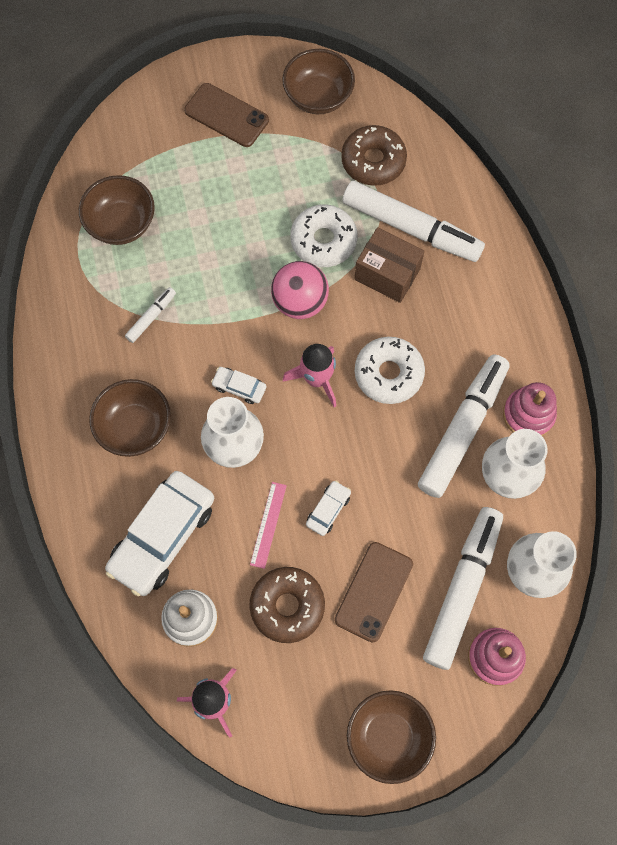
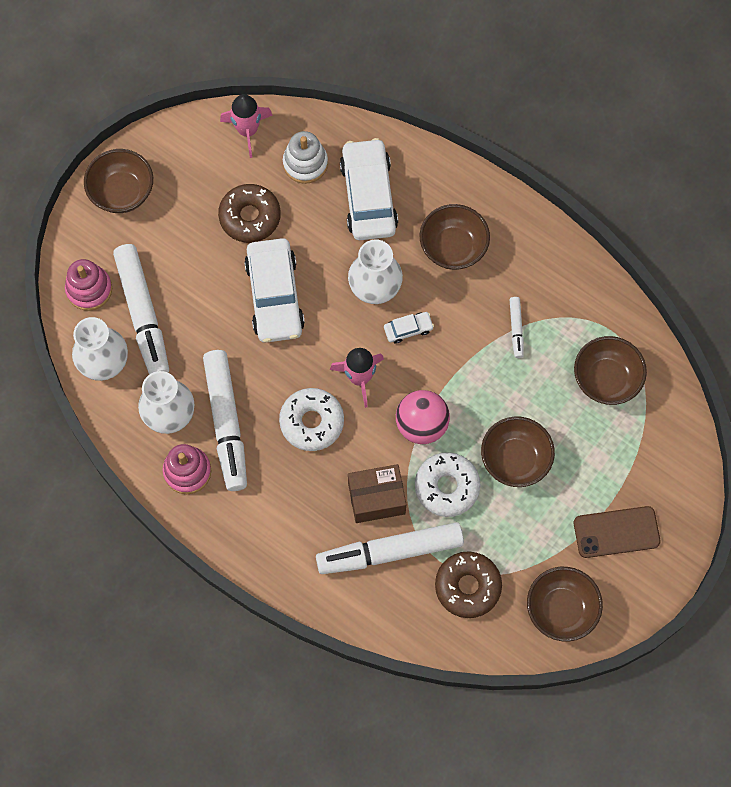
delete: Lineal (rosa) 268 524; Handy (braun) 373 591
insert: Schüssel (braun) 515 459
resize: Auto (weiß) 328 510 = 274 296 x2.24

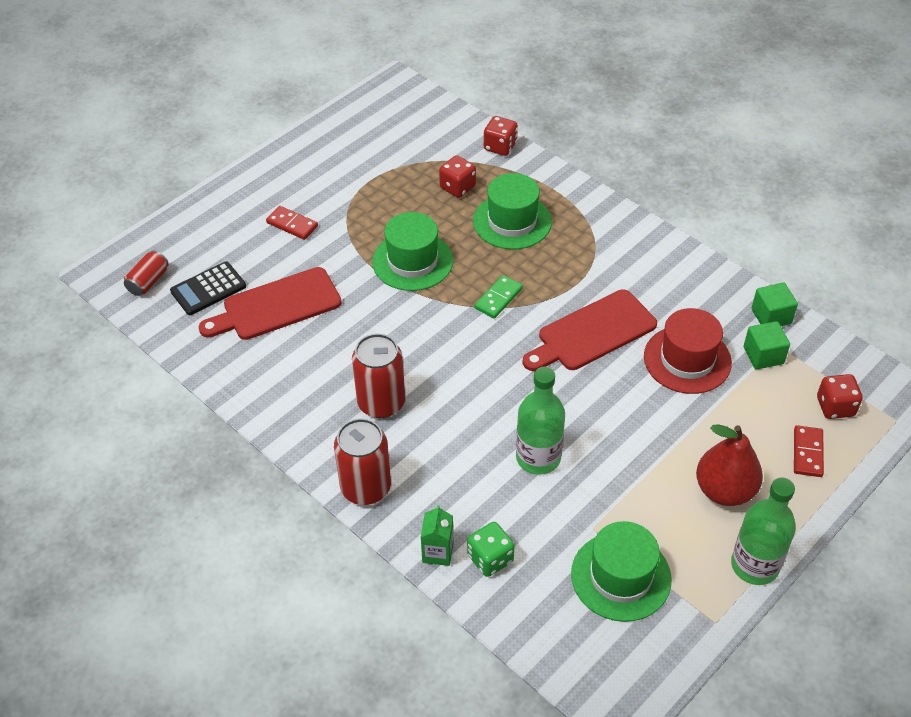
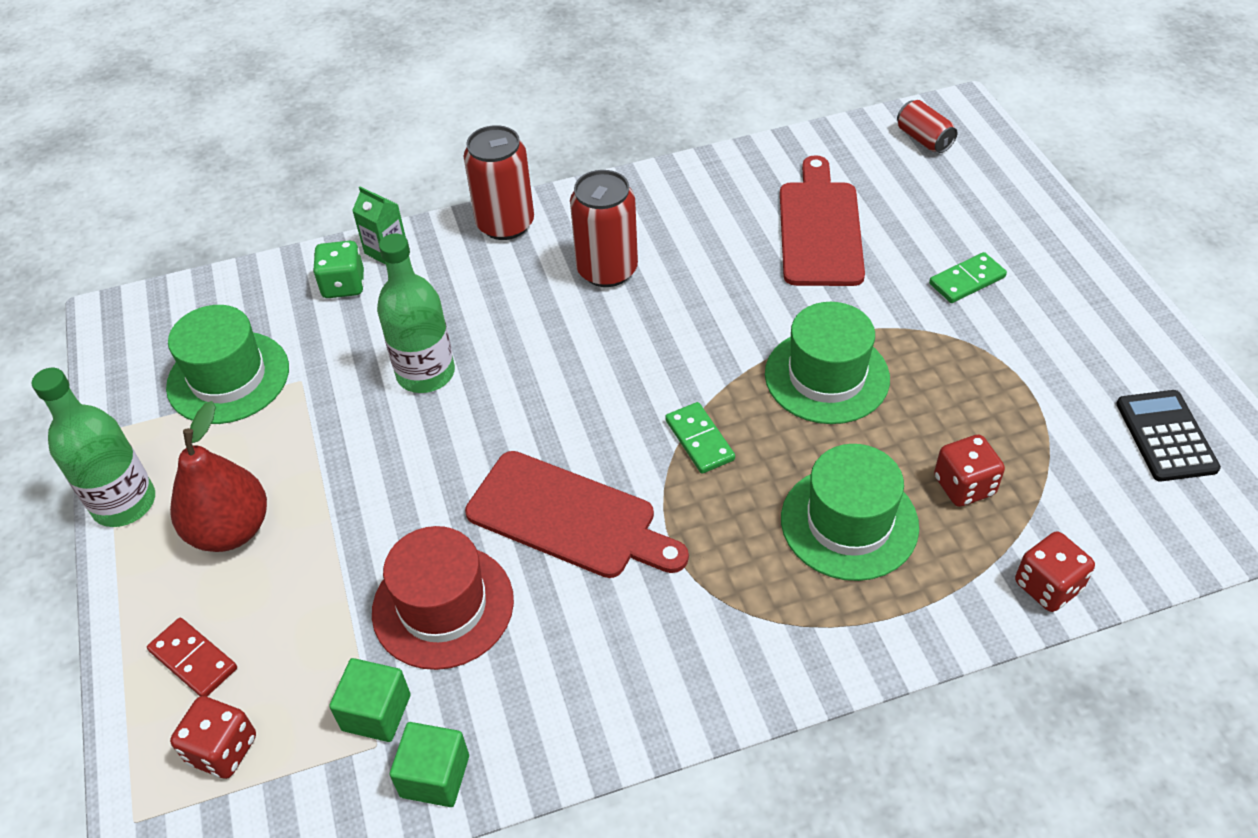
move: Taschenrechner (schwarz) 208 289 to 1165 436
recolor: Dominostein (rot) 292 224 to Dominostein (grün) 967 280
rotate: Schneidebrett (rot) 592 333 = 568 517 120 degrees clockwise

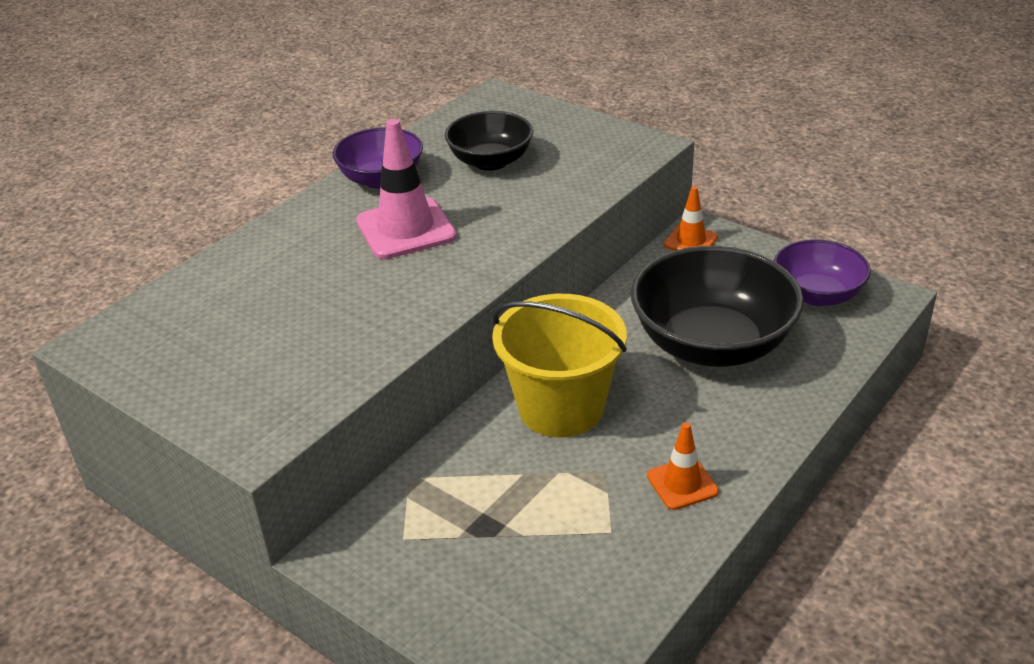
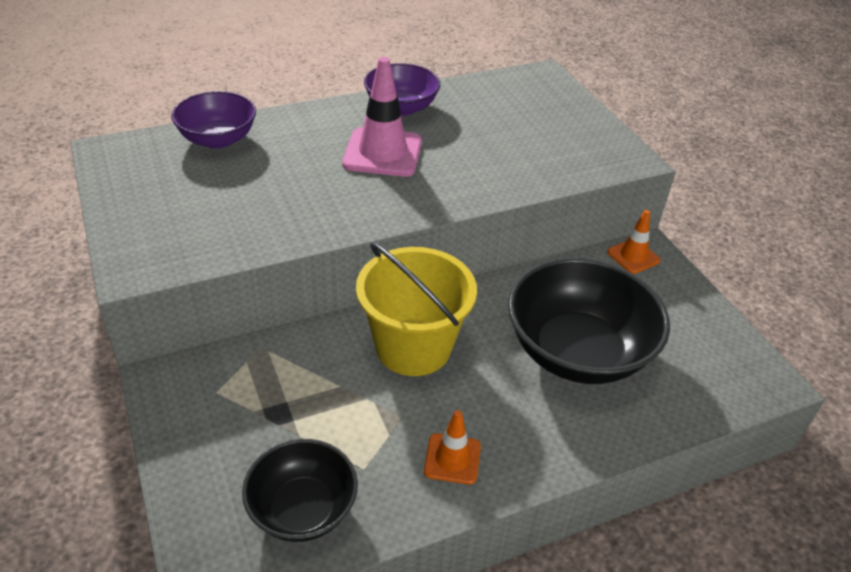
move: Schüssel (schwarz) 490 161 to 303 509; Schüssel (lila) 817 295 to 218 139

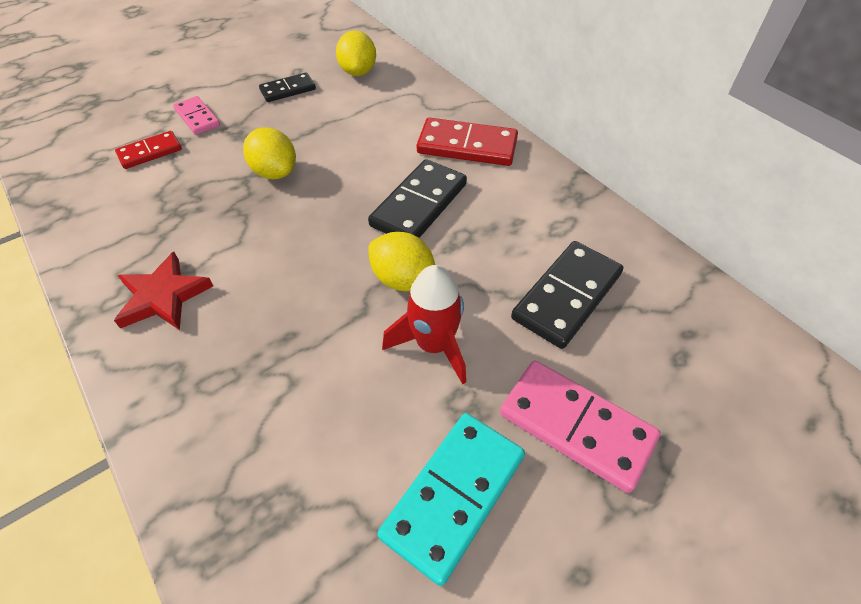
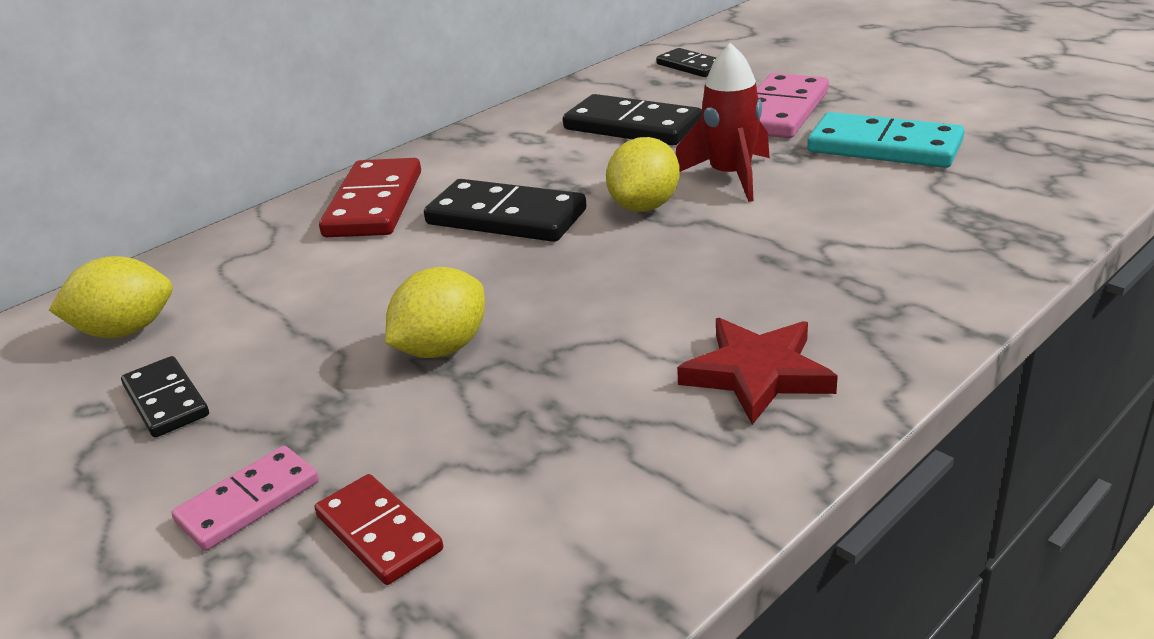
insert: Dominostein (schwarz) 691 66

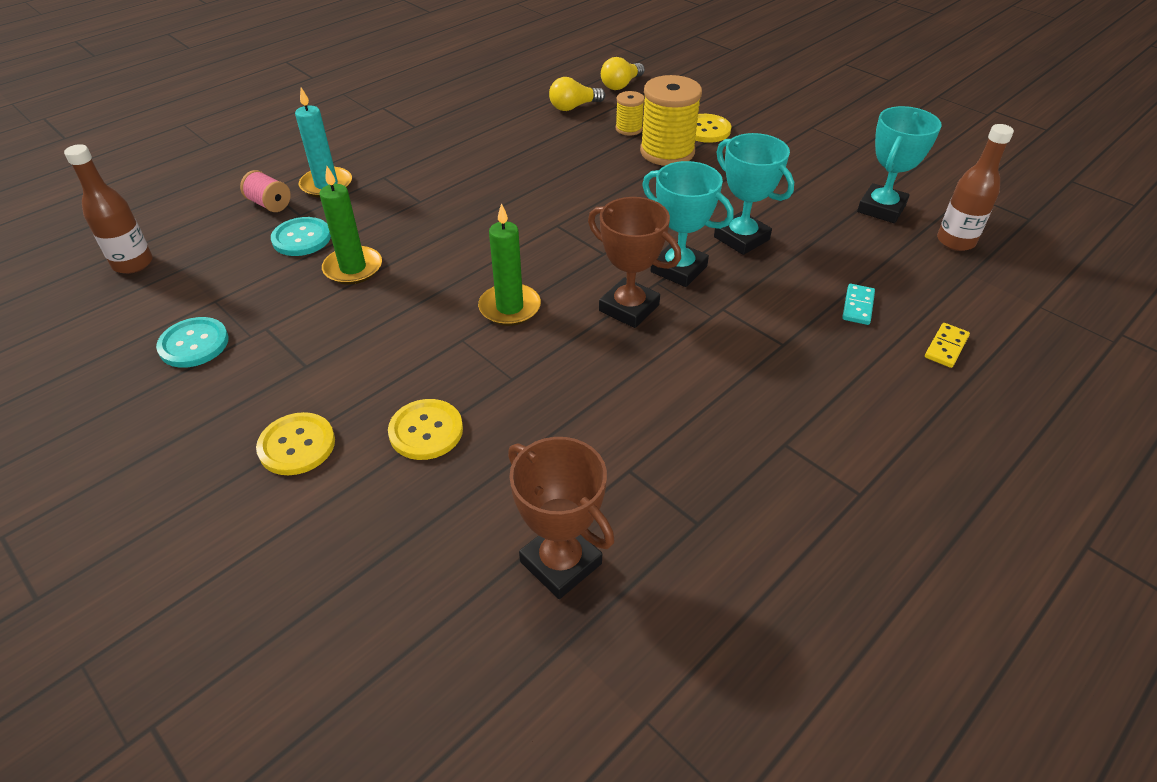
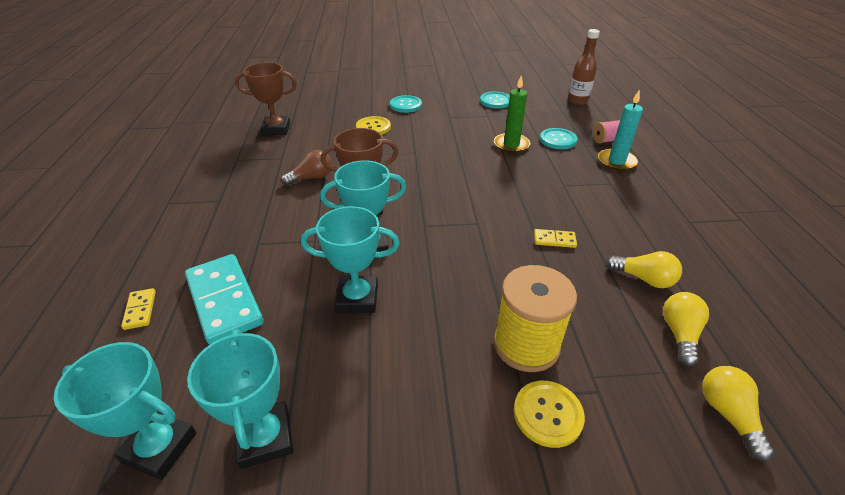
delete: Garnrolle (gelb) 629 129; Kerze (grün) 510 307
insert: Glühbirne (braun) 312 178; Dominostein (gelb) 554 240; Glühbirne (gelb) 643 279
replace: Flasche (braun) 955 241 to Pokal (türkis) 160 447
recolor: Knopf (gelb) 297 445 to Knopf (türkis) 406 105
resize: Dominostein (türkis) 857 306 = 224 300 x2.24

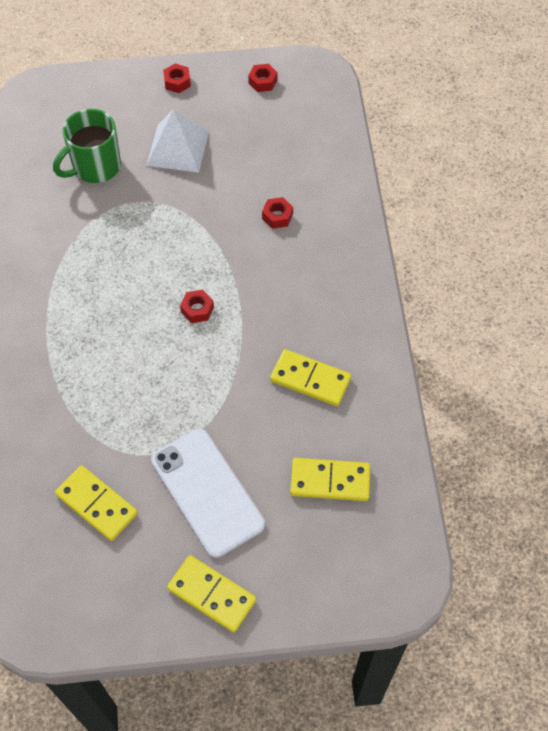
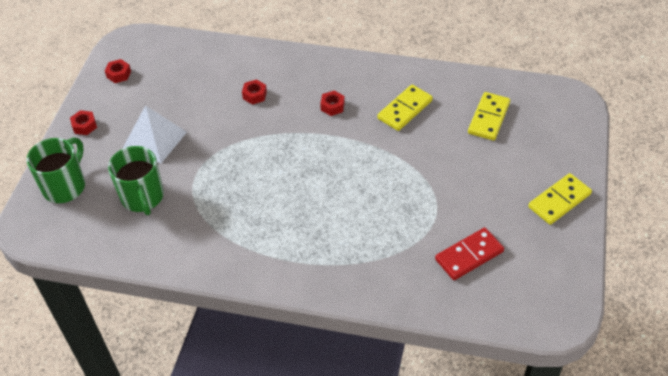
delete: Handy (weiß) 207 492
insert: Tasse (grün) 65 186
move: Sechskantmutter (rot) 197 309 to 332 106
recolor: Dominostein (gelb) 97 504 to Dominostein (rot) 469 255

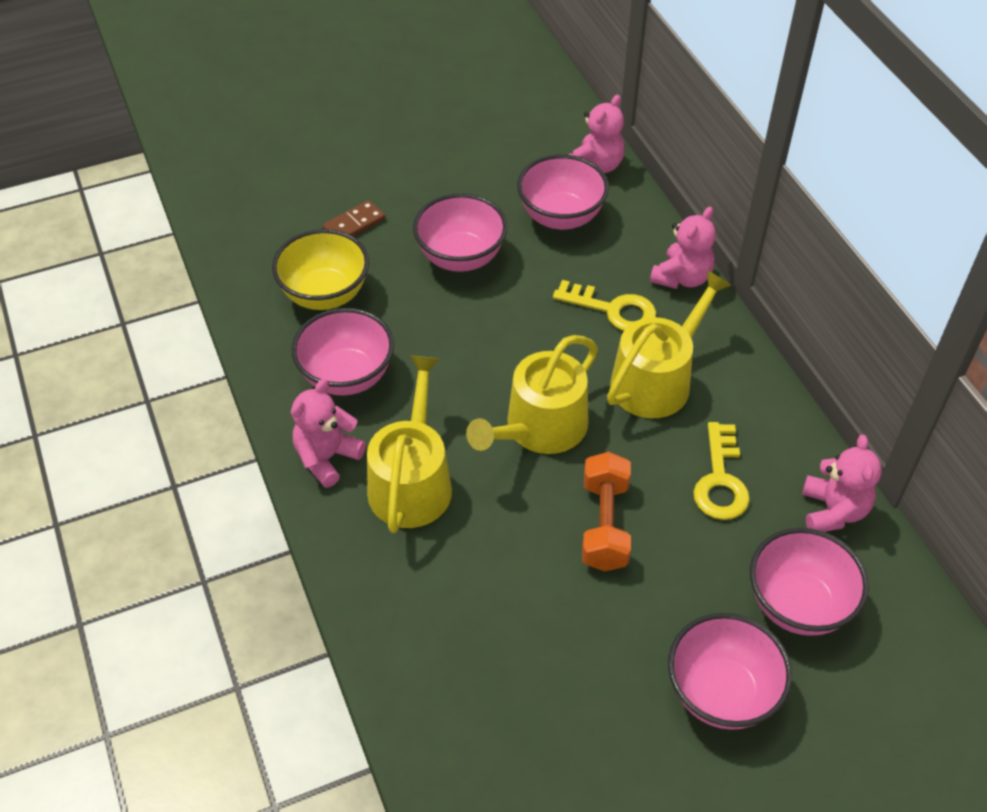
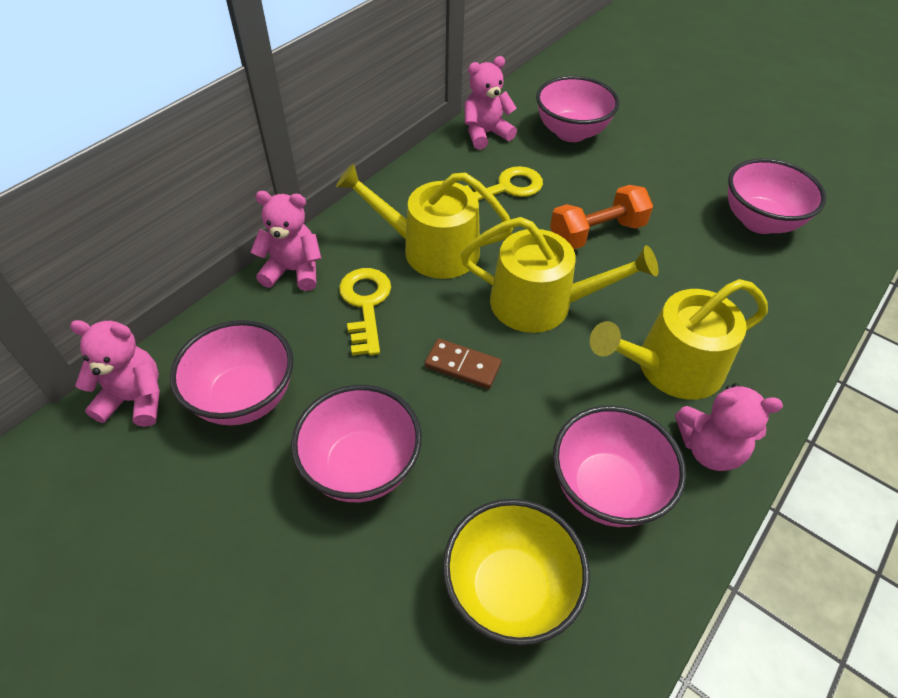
move: Dominostein (braun) 354 224 to 462 366; Schüssel (rosa) 721 693 to 759 221

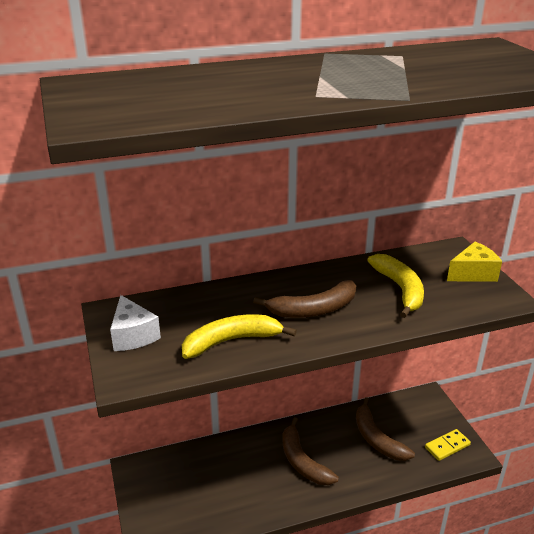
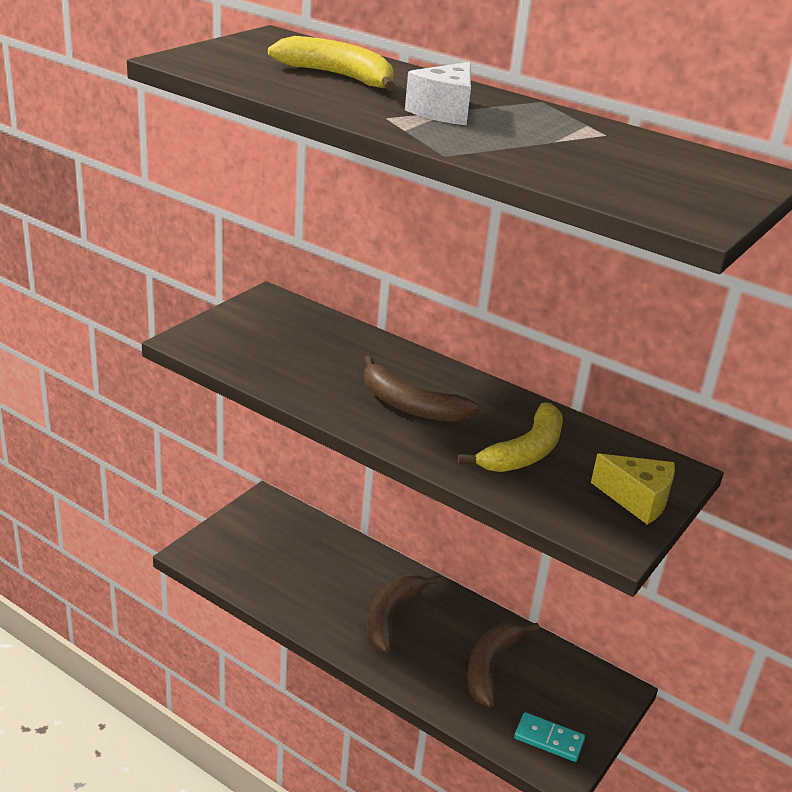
move: Käse (weiß) 133 335 to 444 112; Banane (gelb) 231 341 to 339 76
recolor: Dominostein (gelb) 447 446 to Dominostein (türkis) 549 739

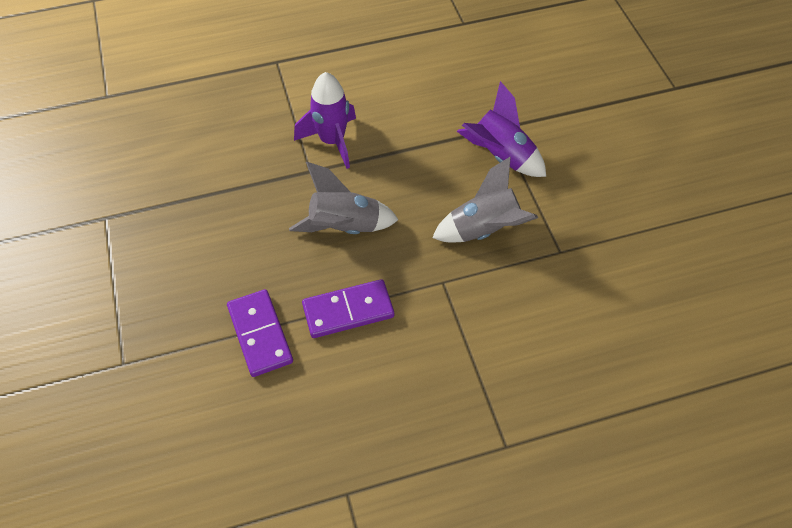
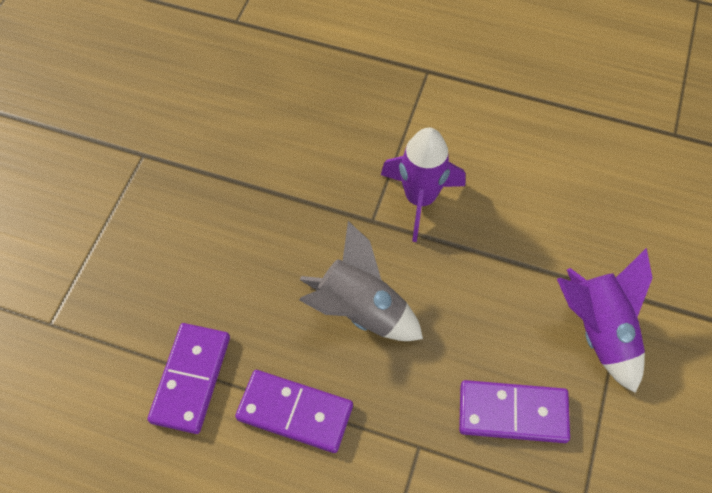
replace: Rakete (grau) 484 230 to Dominostein (lila) 512 413

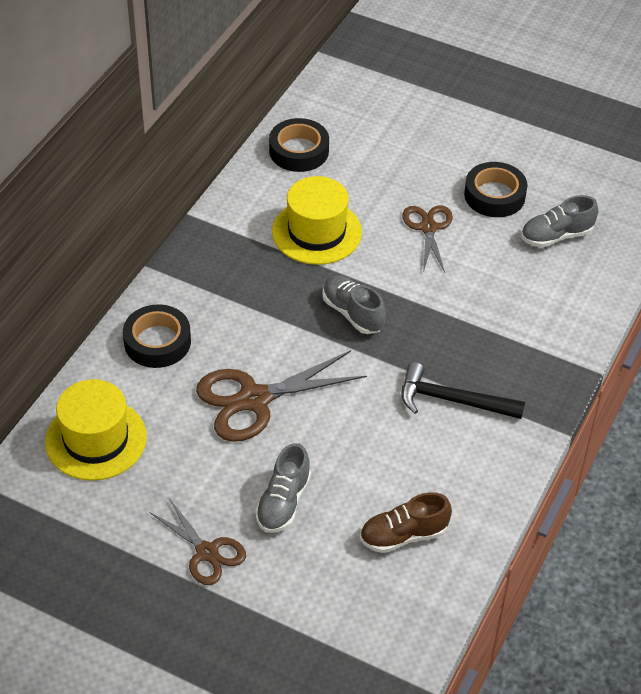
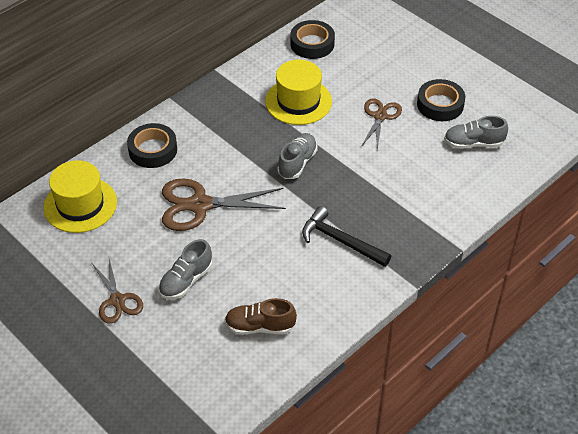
rotate: Schuh (grau) 352 313 = 297 163 45 degrees clockwise

